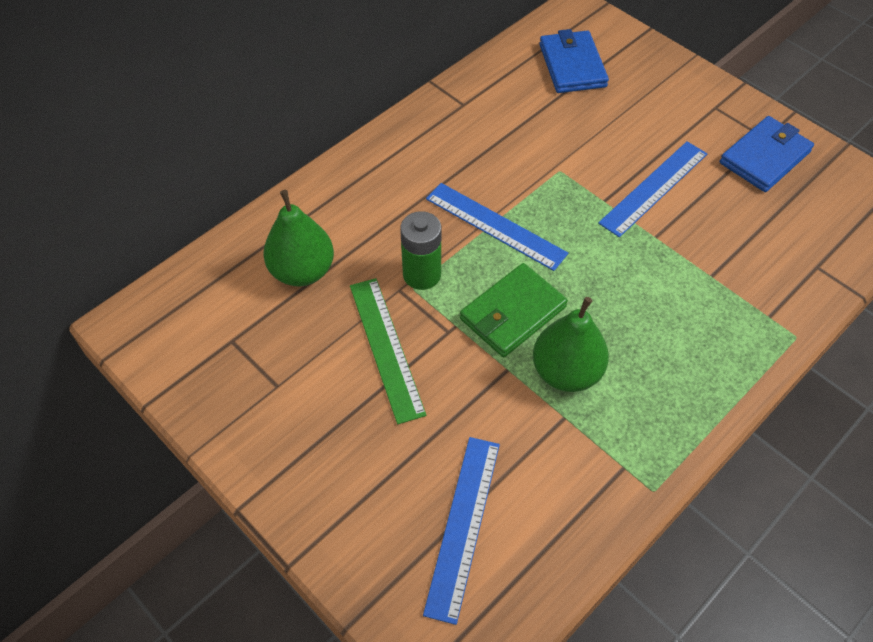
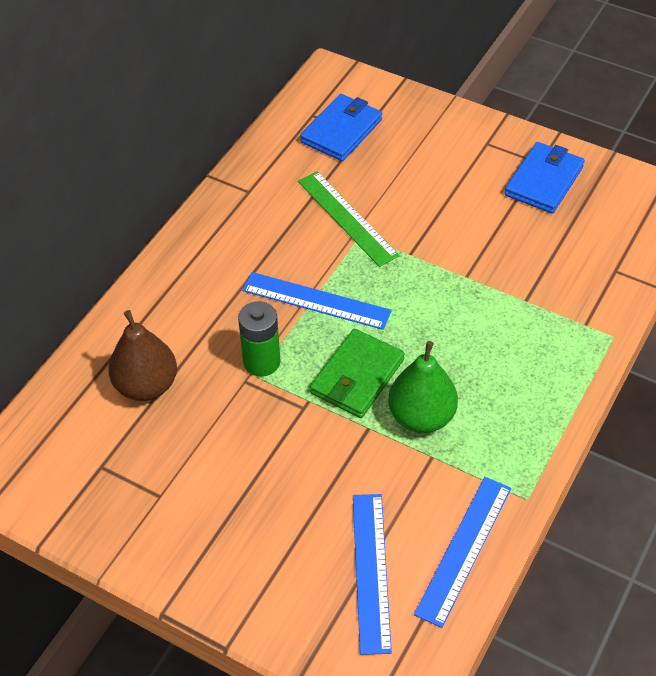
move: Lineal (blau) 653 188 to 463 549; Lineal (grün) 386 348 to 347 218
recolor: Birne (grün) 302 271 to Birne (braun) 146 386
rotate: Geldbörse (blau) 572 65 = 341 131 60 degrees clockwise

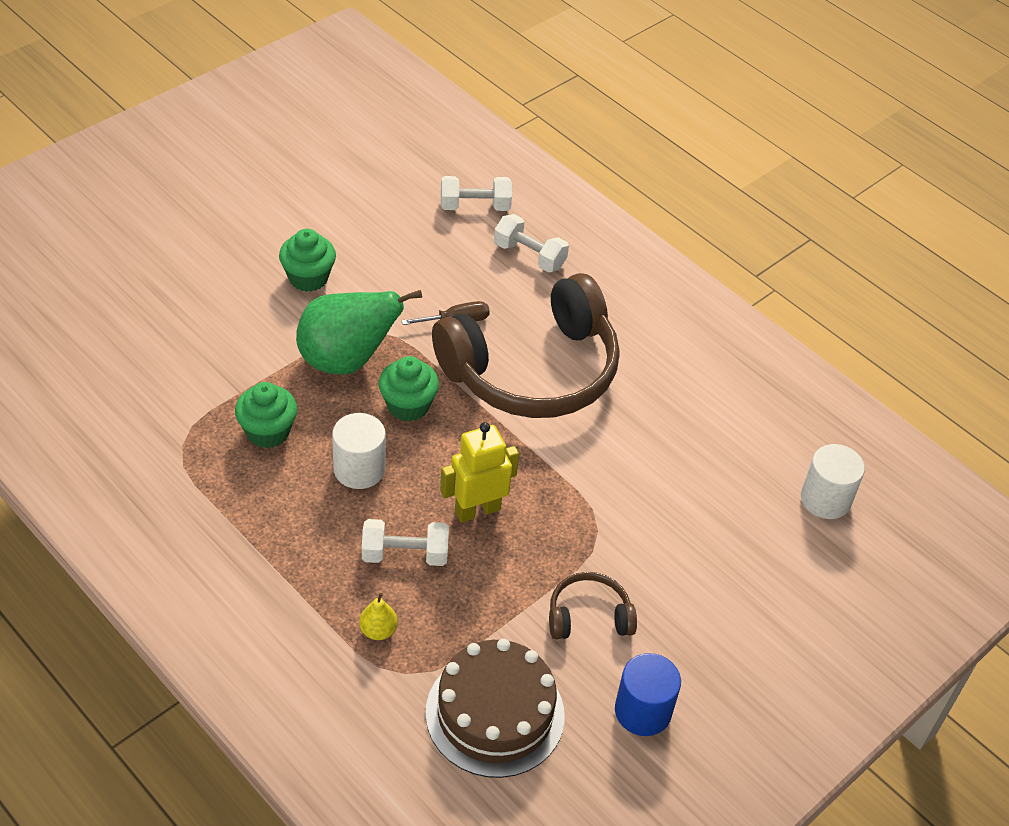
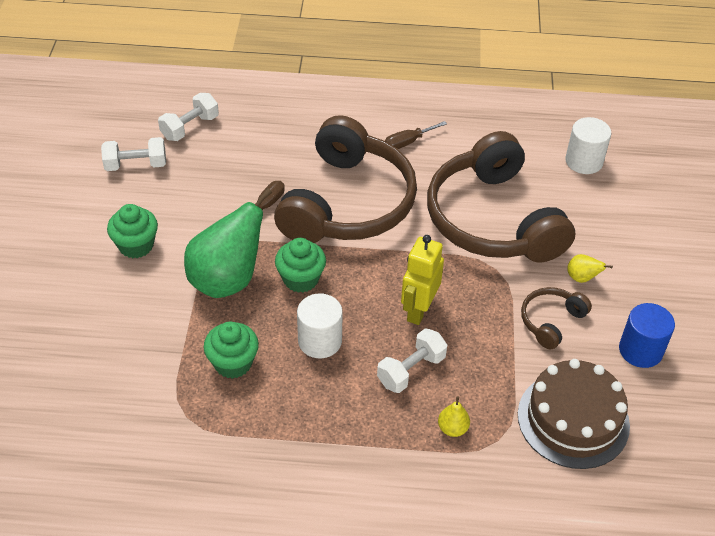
insert: Schraubenzieher (braun) 408 142; Kopfhörer (braun) 493 219; Birne (gelb) 582 278
move: Hantel (weiß) 529 256 to 136 165

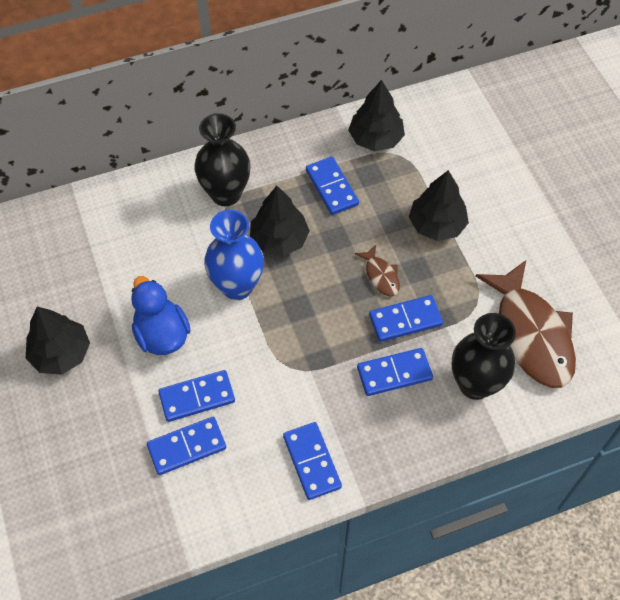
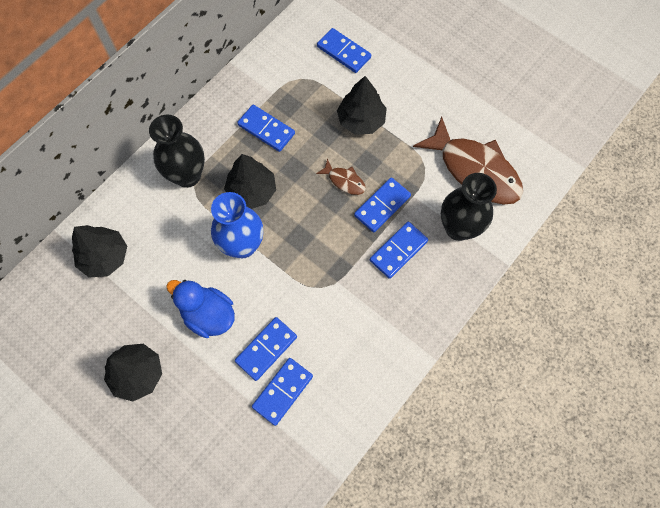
move: Baum (schwarz) 375 138 to 105 257; Dominostein (blau) 312 462 to 344 52

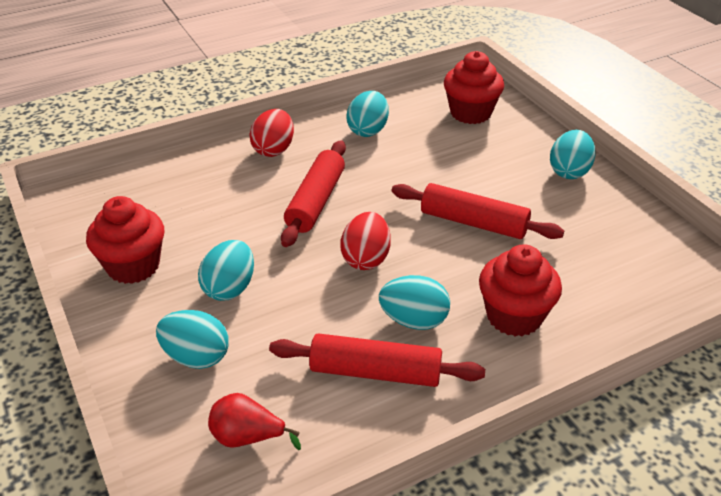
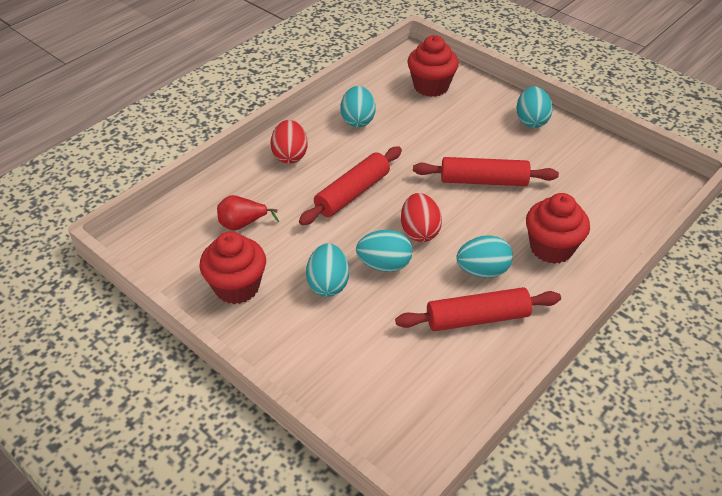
move: Ei (türkis) 196 357 to 384 265; Birne (rot) 247 437 to 242 224
rotate: Nudelholz (rot) 316 201 = 352 193 45 degrees clockwise

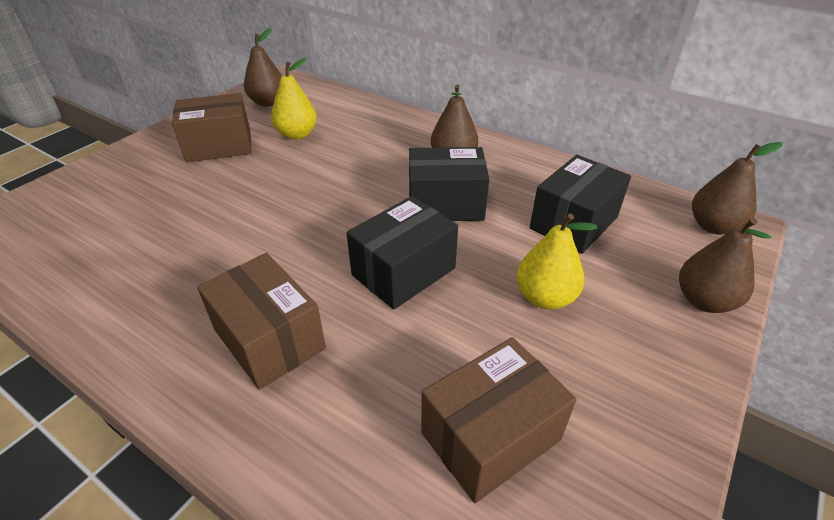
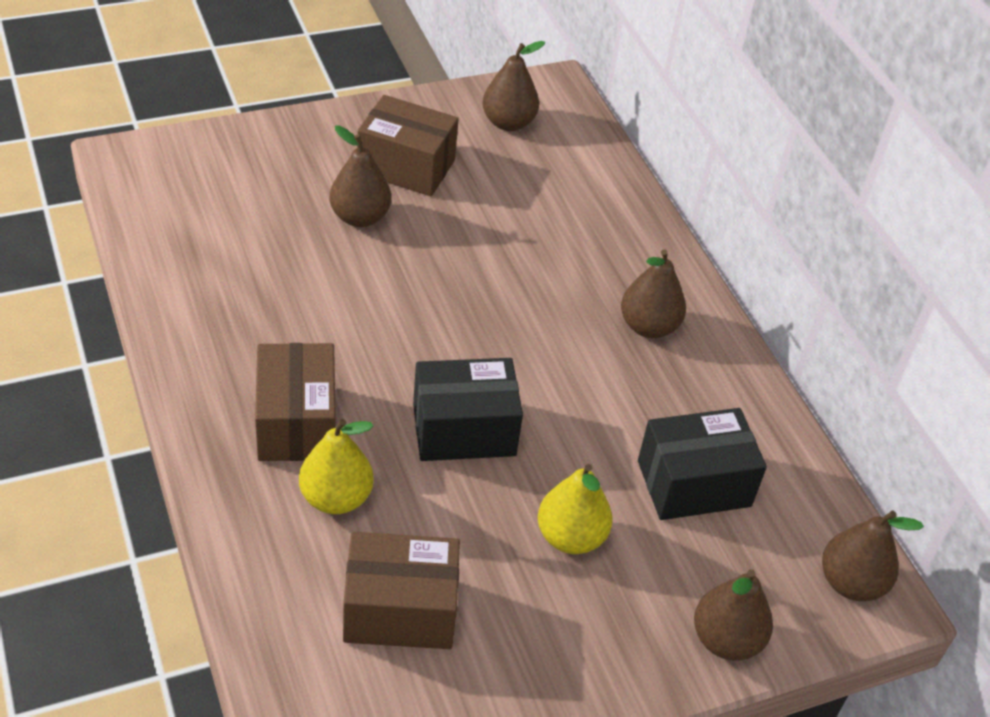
delete: Schachtel (schwarz) 445 204
insert: Birne (braun) 360 217
move: Birne (gelb) 297 135 to 336 498

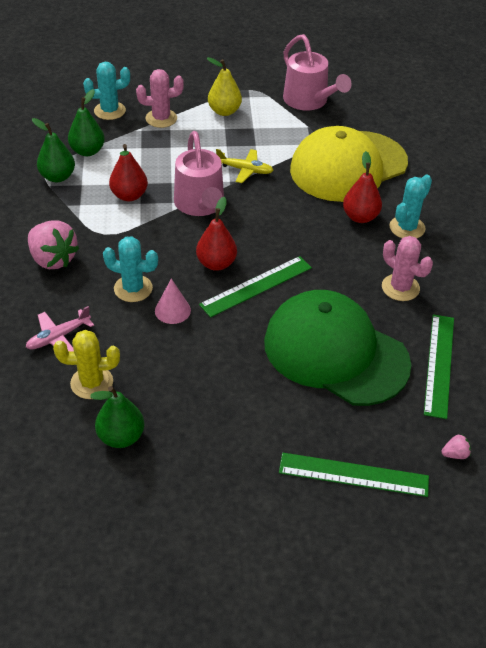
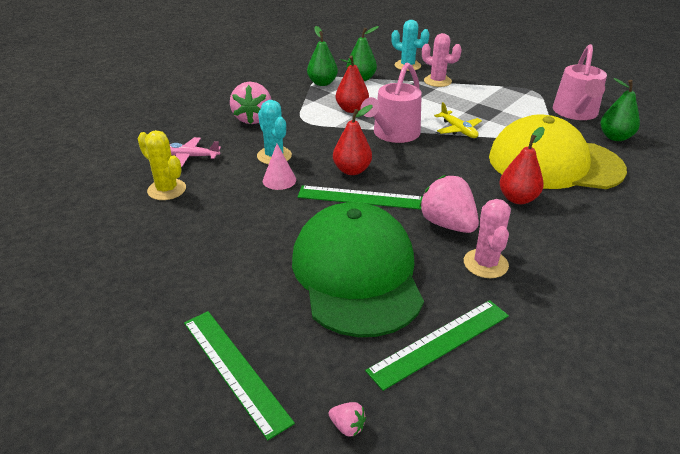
delete: Birne (gelb) 224 111; Kaktus (türkis) 407 228
insert: Erdbeere (rosa) 447 224
move: Birne (grün) 121 437 to 615 137

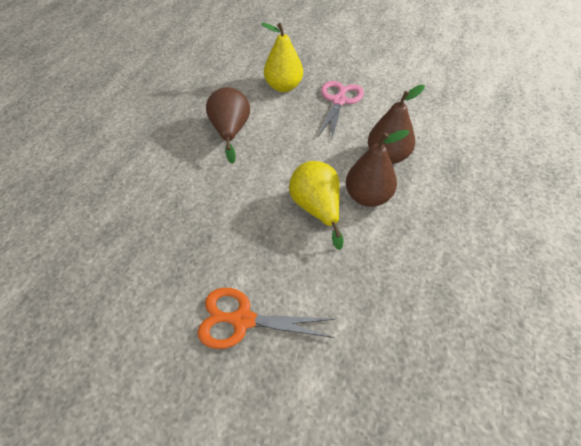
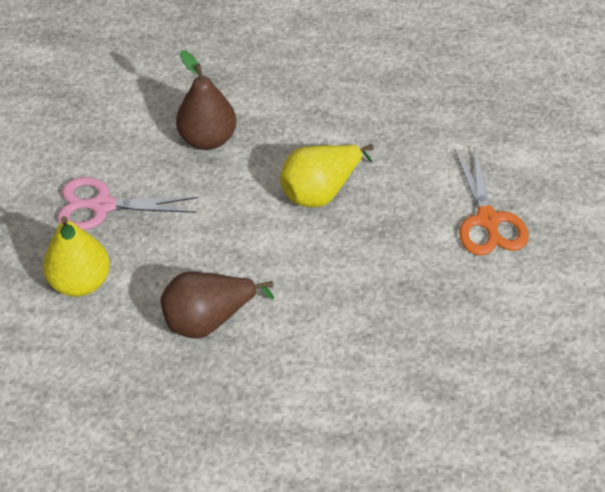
delete: Birne (braun) 367 197

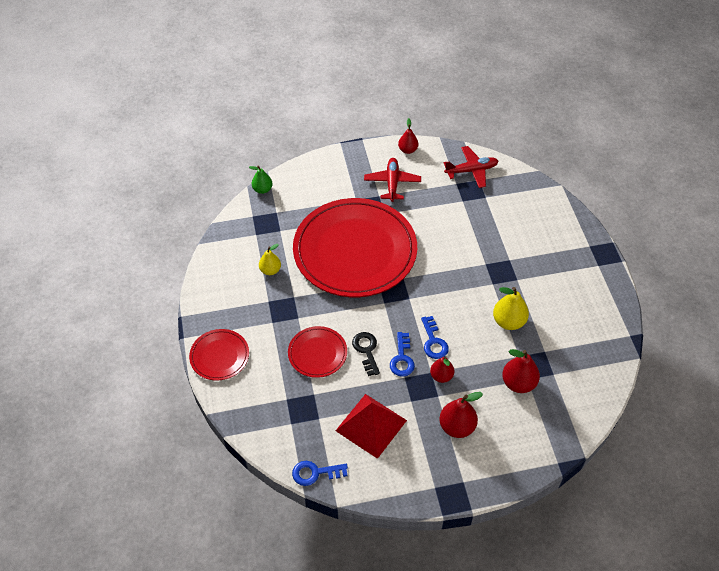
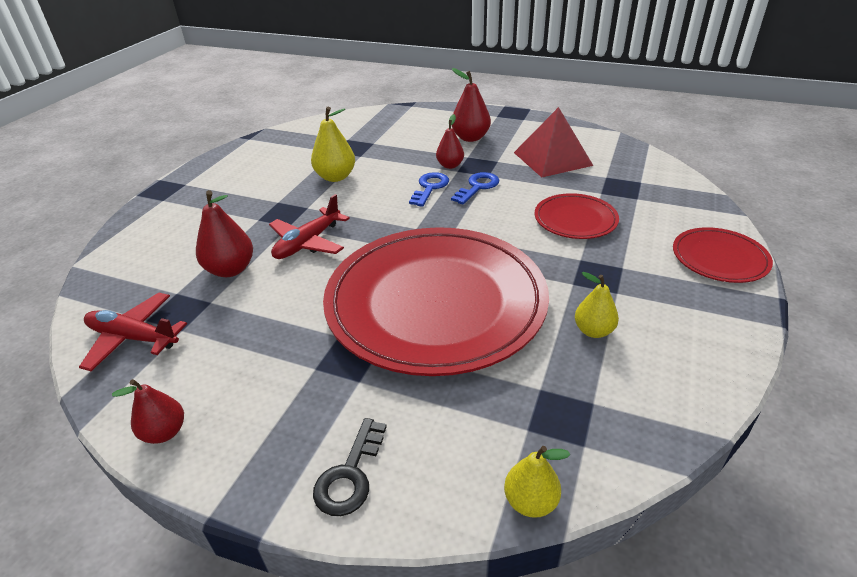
delete: Schlüssel (blau) 315 473
move: Flugzeug (rot) 392 183 to 308 243; Schlüssel (schwarz) 366 350 to 350 475; Birne (rot) 518 383 to 230 270
recolor: Birne (grün) 262 189 to Birne (gelb) 530 501

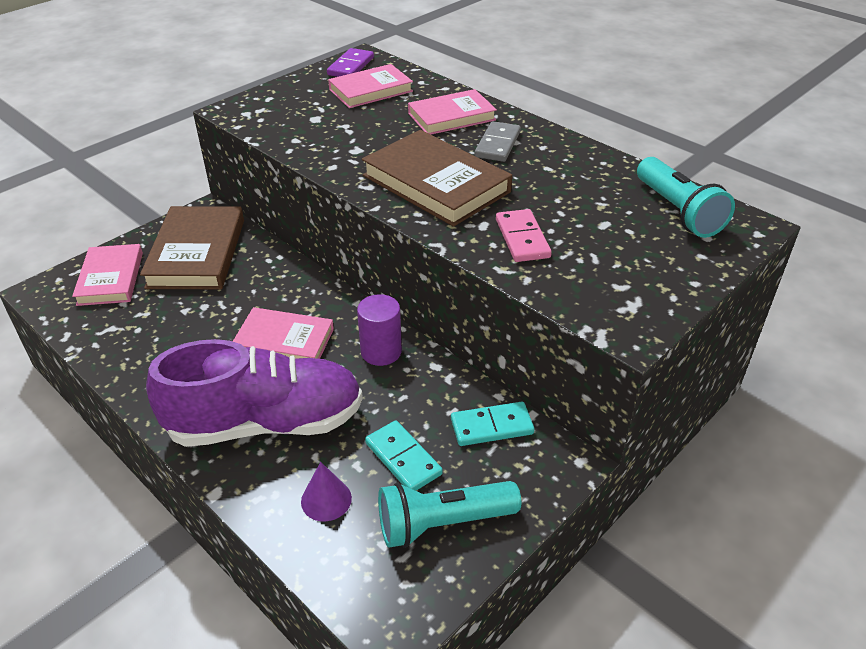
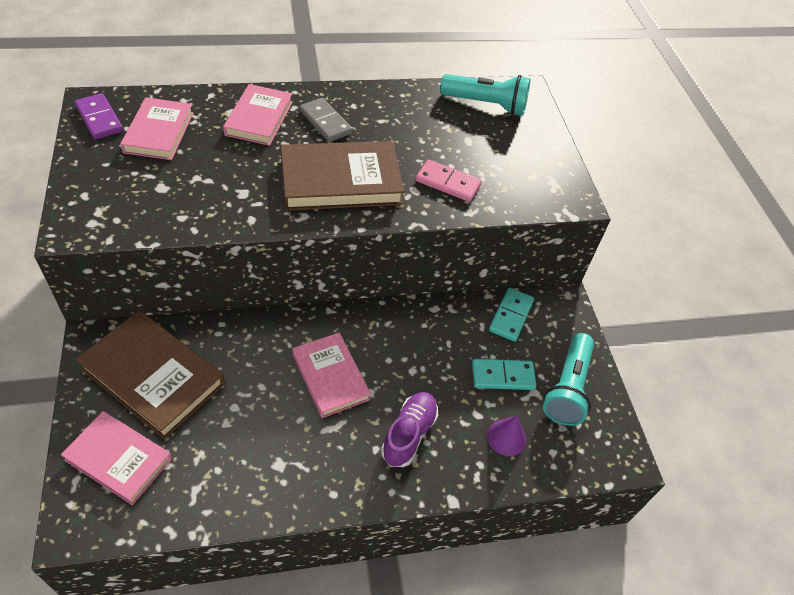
delete: Vollzylinder (lila) 381 352
rotate: Buch (rosa) 284 341 = 330 377 75 degrees counterclockwise
resize: Schuh (lila) 266 423 = 409 434 x0.52

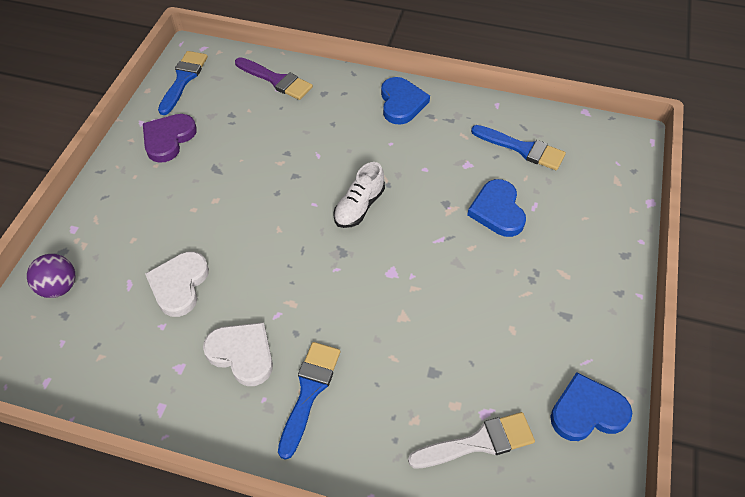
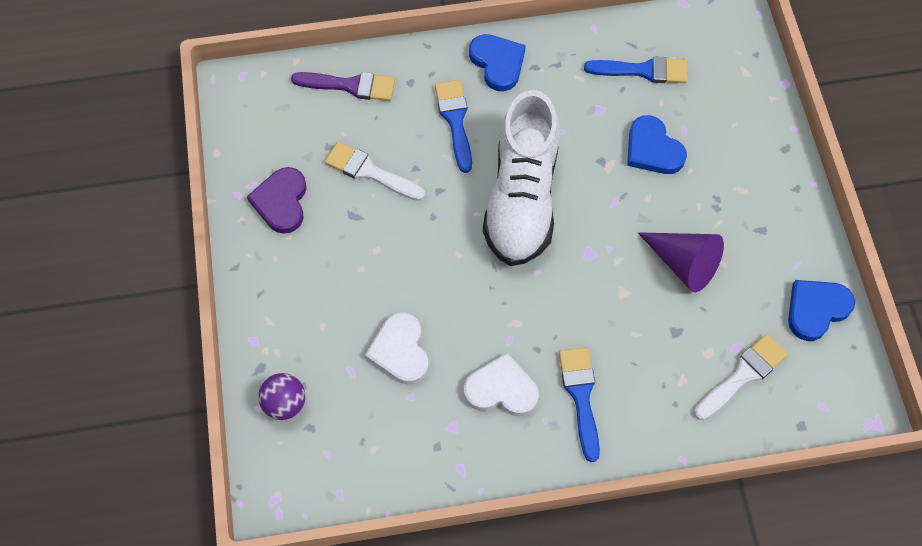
insert: Pinsel (weiß) 369 172; Kegel (lila) 683 264
move: Pinsel (blau) 183 79 to 455 120
resize: Schuh (weiß) 359 206 = 521 198 x2.16

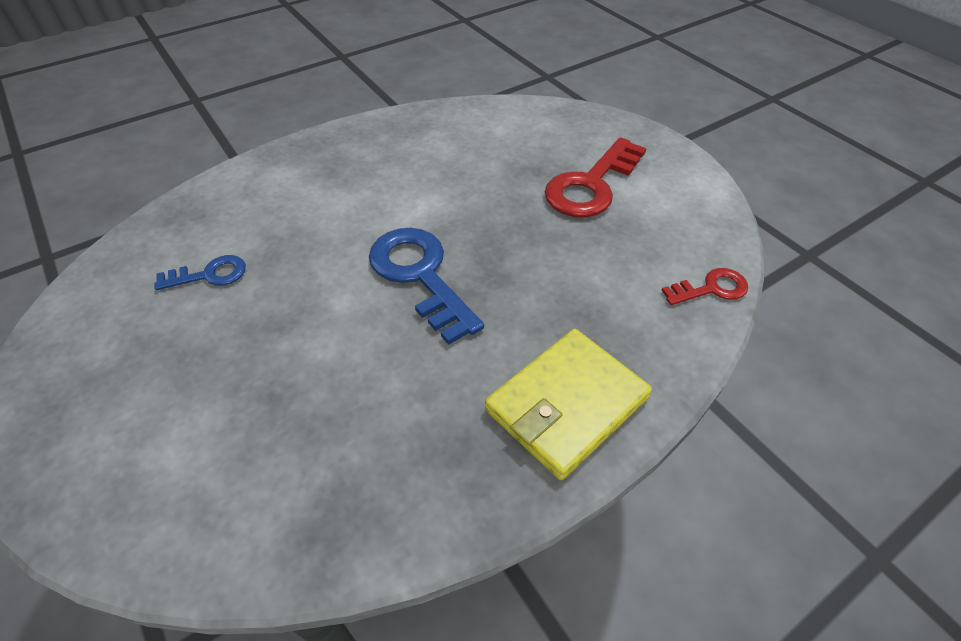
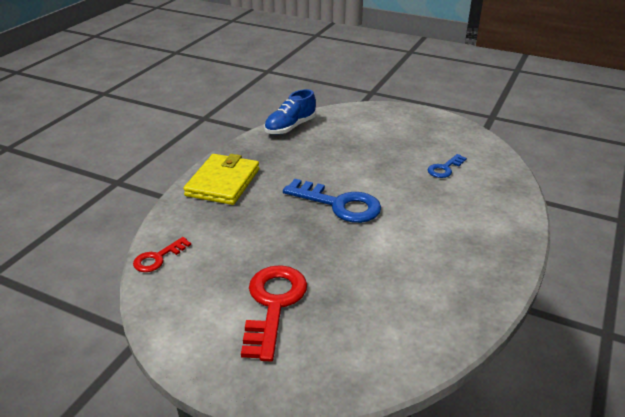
insert: Schuh (blau) 290 127

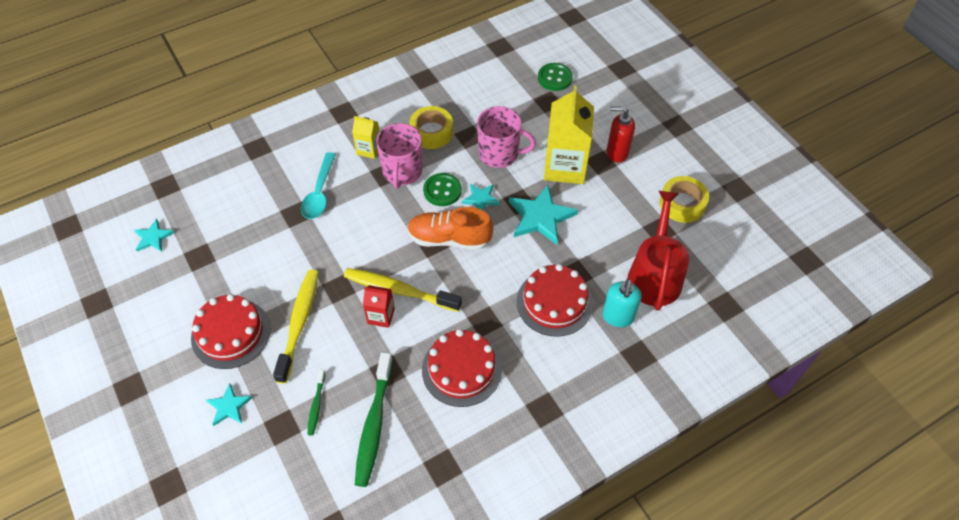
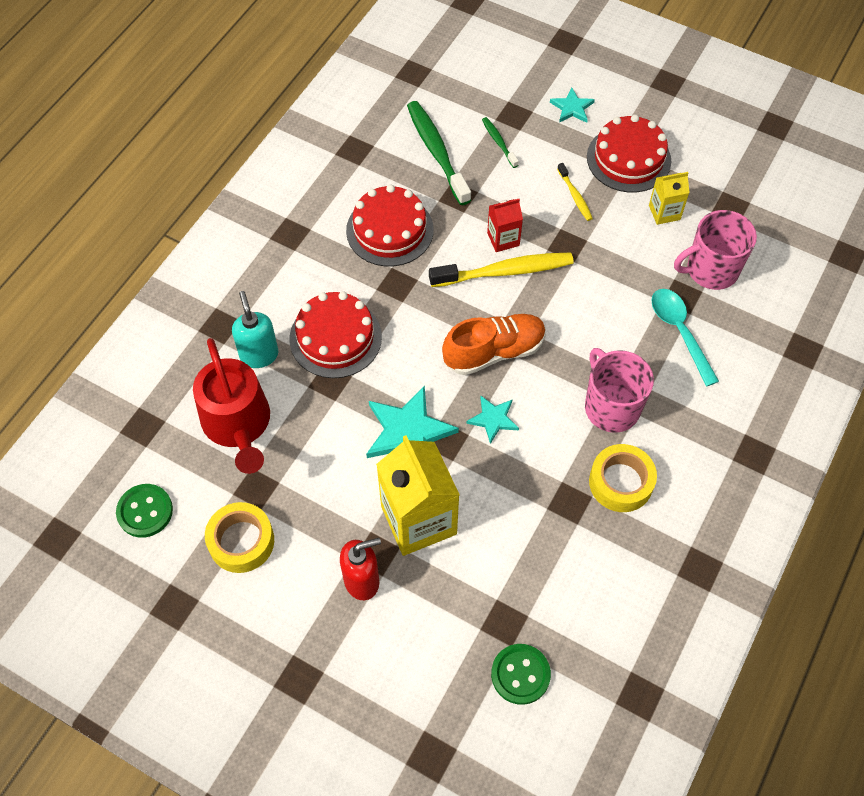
delete: Stern (türkis) 153 237
move: Tasse (rosa) 499 154 to 711 270; Getränkekarton (gelb) 369 149 to 664 212; Knopf (grün) 442 191 to 145 511
resize: Zahnbürste (gelb) 299 323 = 575 196 x0.50

